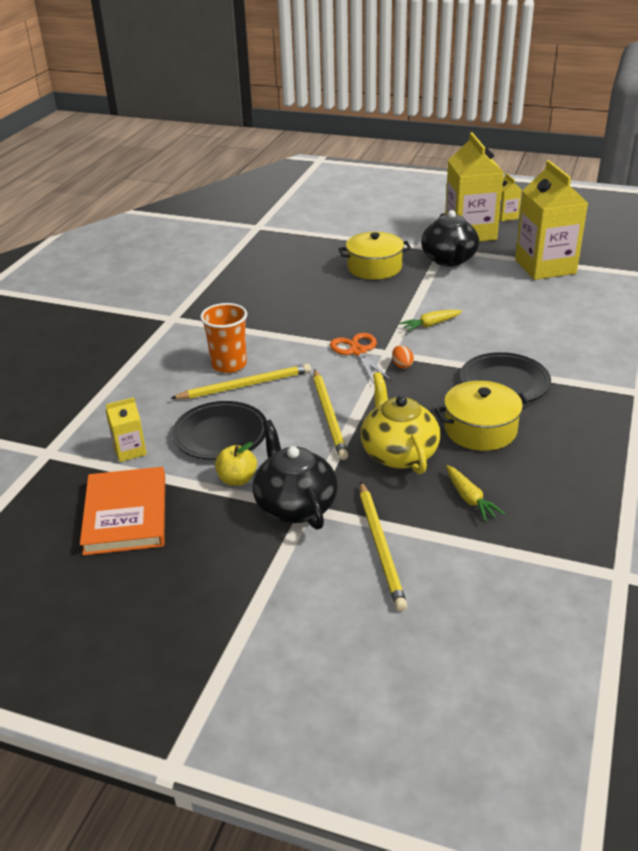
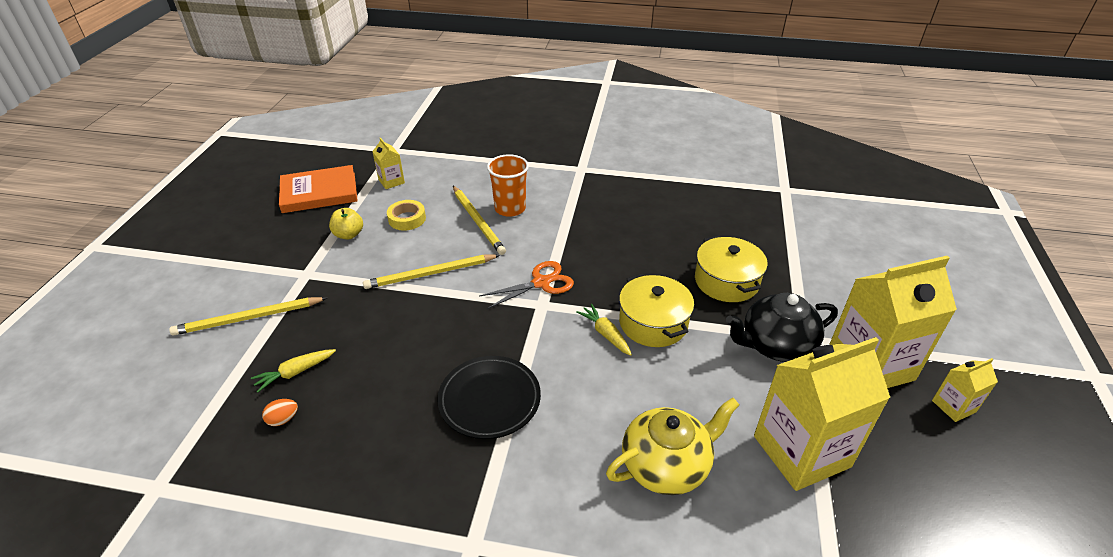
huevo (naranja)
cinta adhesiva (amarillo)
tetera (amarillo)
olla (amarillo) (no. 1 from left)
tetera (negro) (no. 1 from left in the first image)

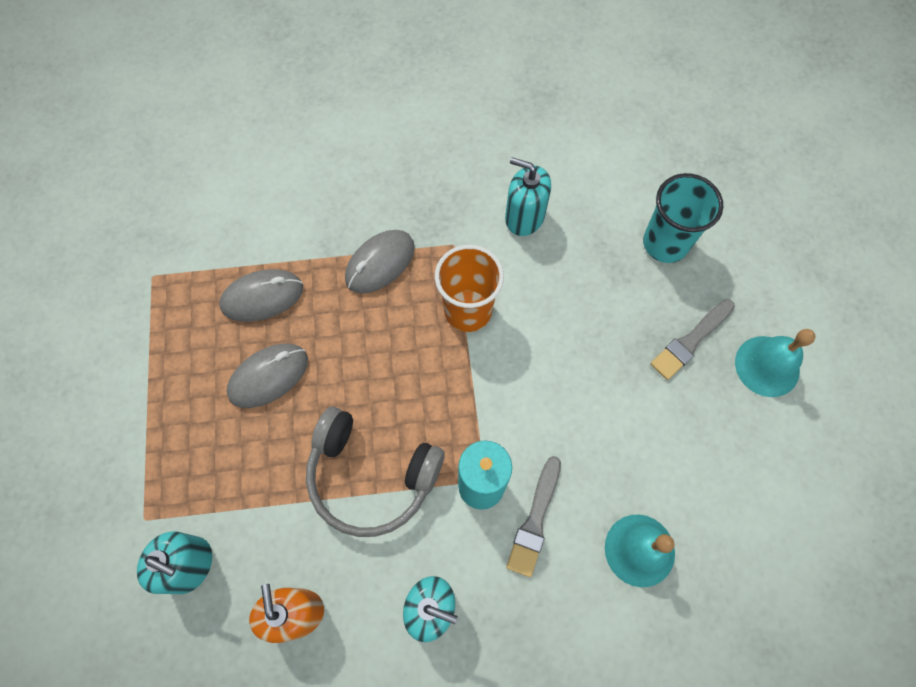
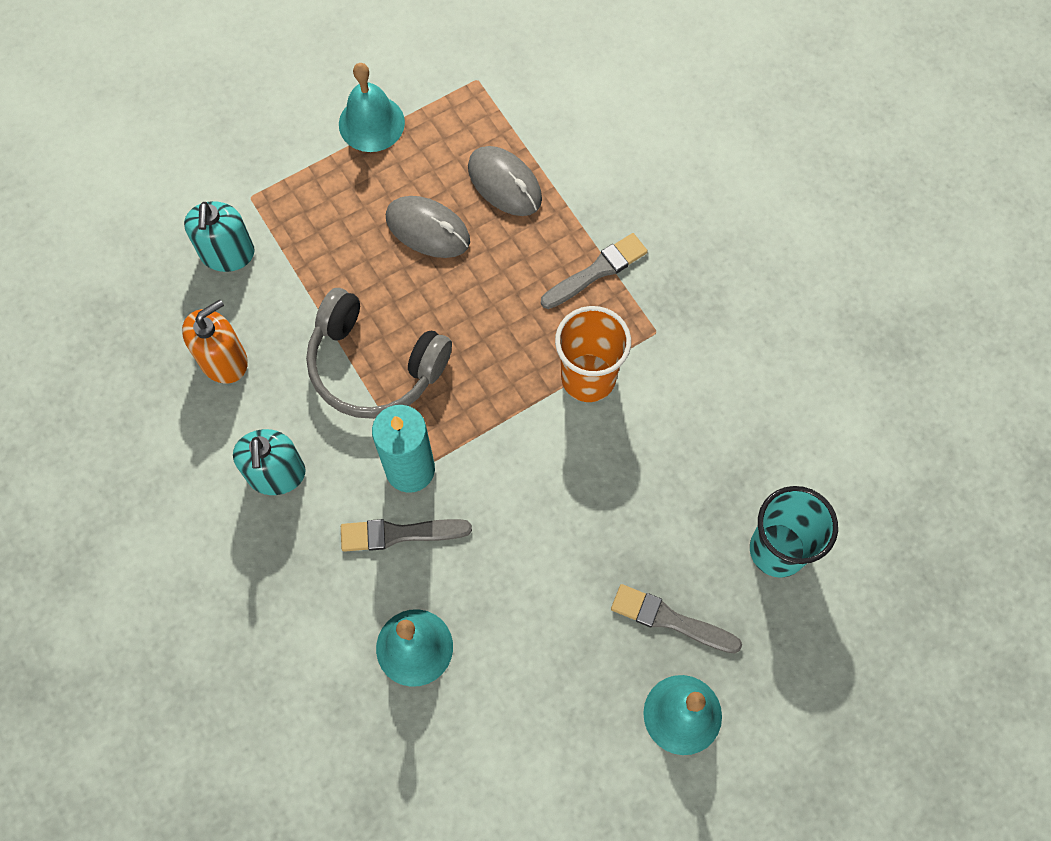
auriculares (gris)
campana (turquesa) (no. 1 from left)
pincel (gris) (no. 2 from left)
dispensador de jabón (turquesa) (no. 3 from left in the first image)

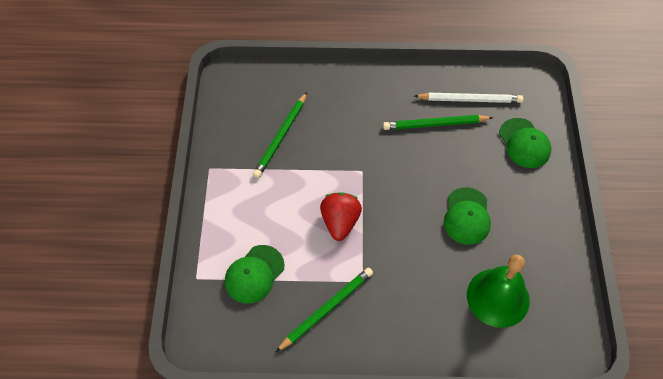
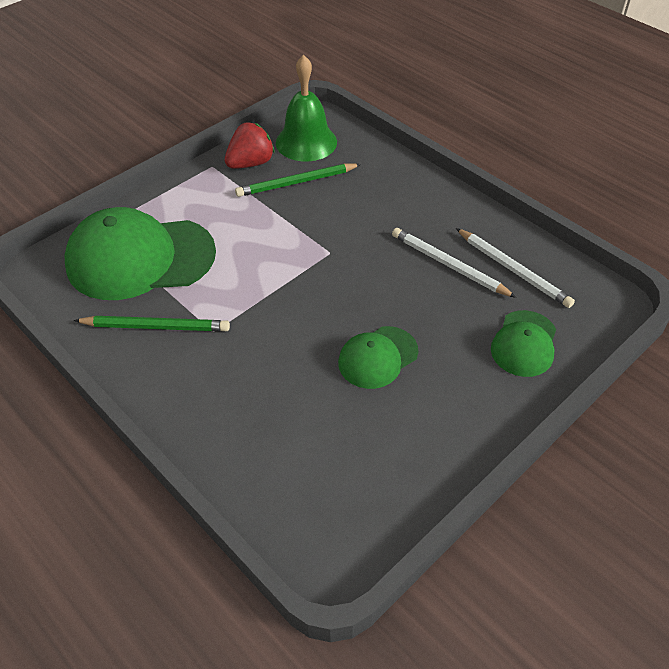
gorra (verde) (no. 1 from left)
fresa (rojo)
campana (verde)
lápiz (blanco) (no. 1 from left)

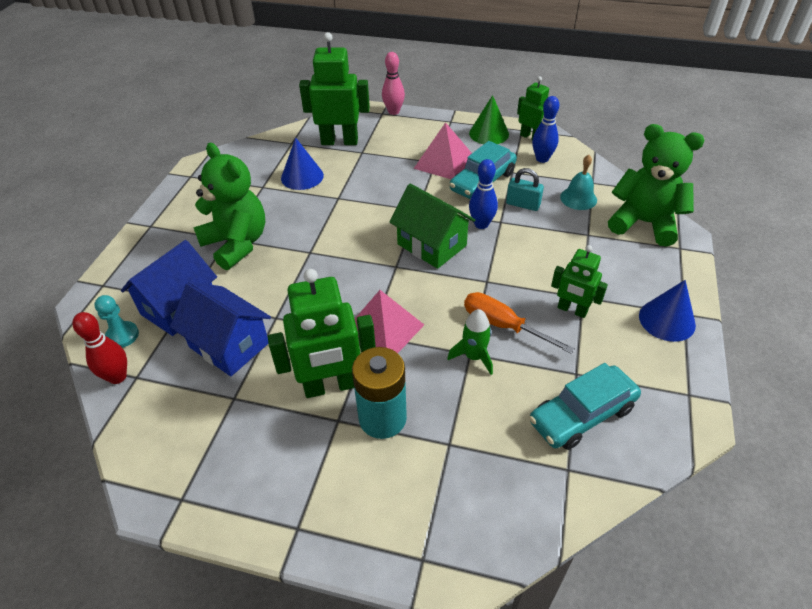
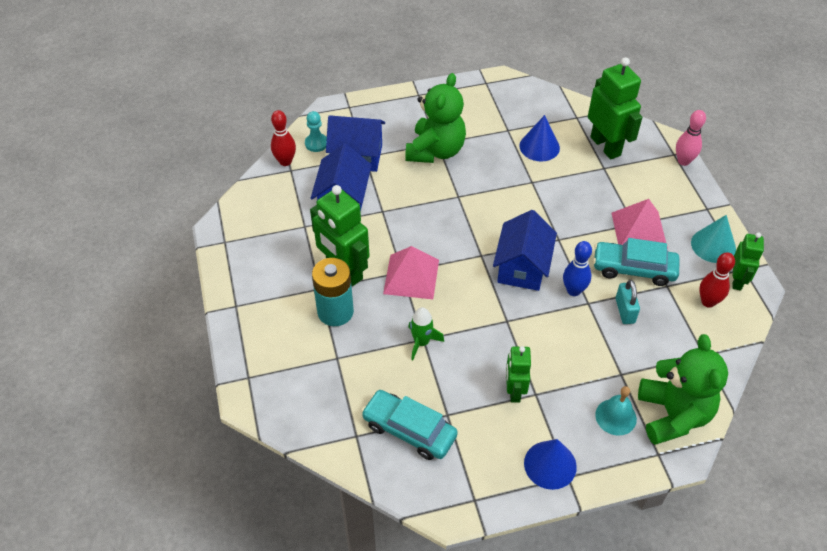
casa (azul) (no. 3 from left)
campana (turquesa)
cono (turquesa)
bolo (rojo) (no. 2 from left)
destornillador (naranja)

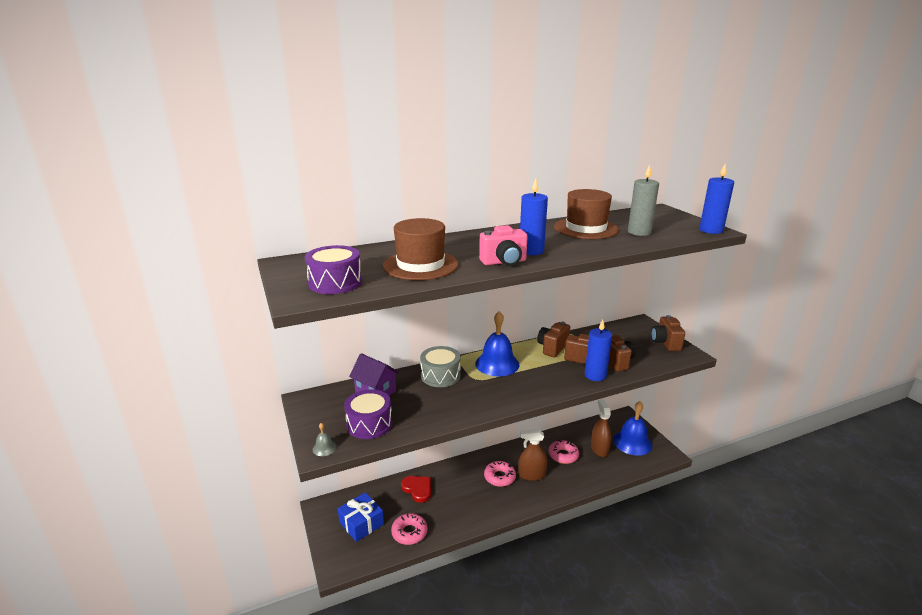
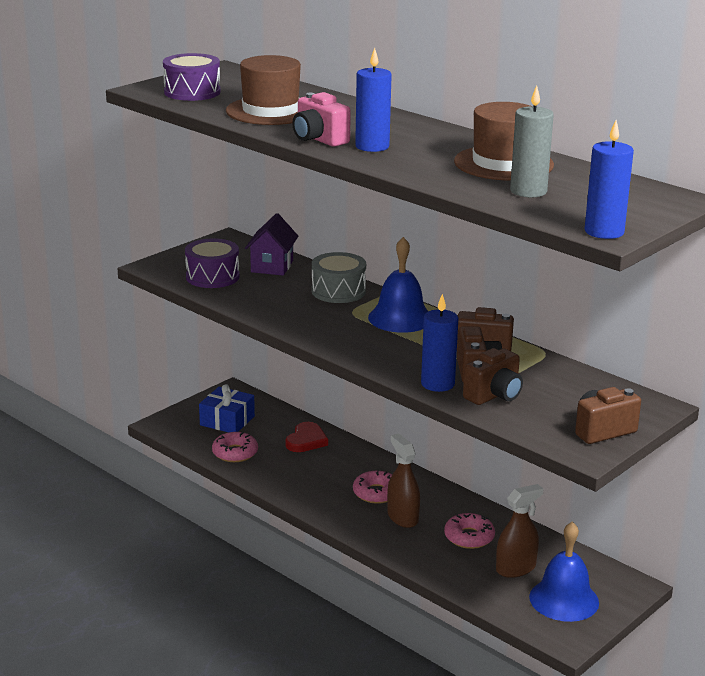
campana (gris)

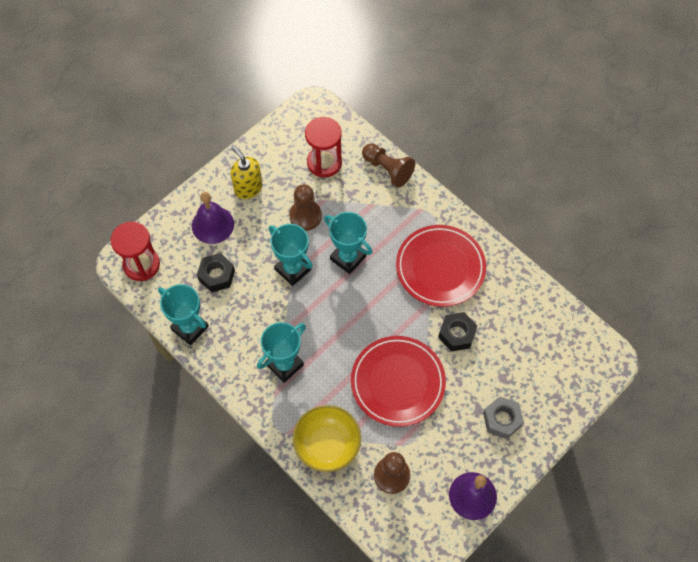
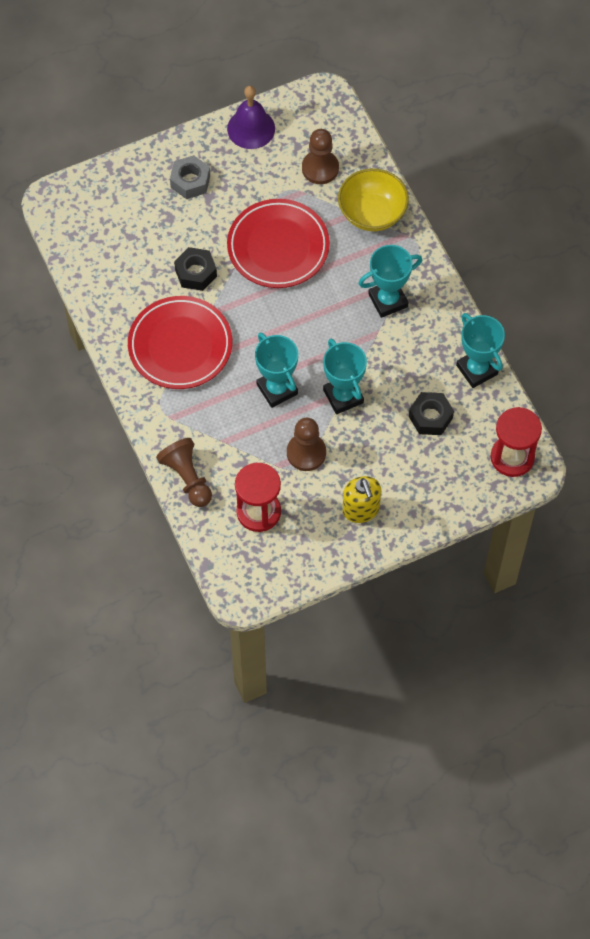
campana (morado) (no. 1 from left in the first image)

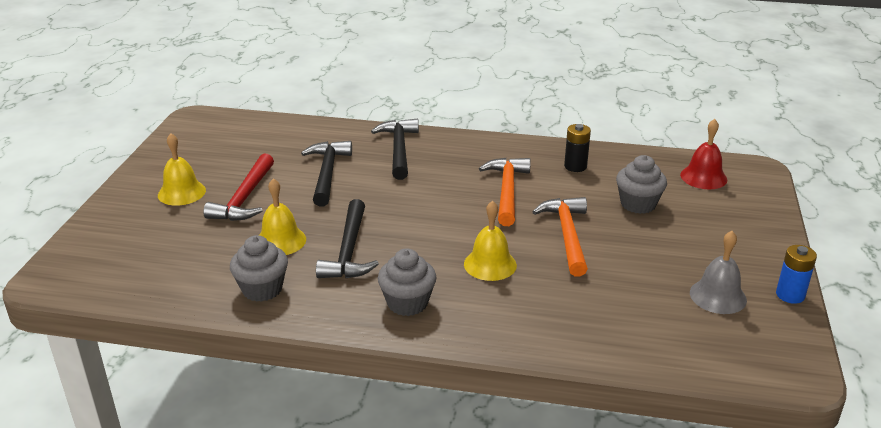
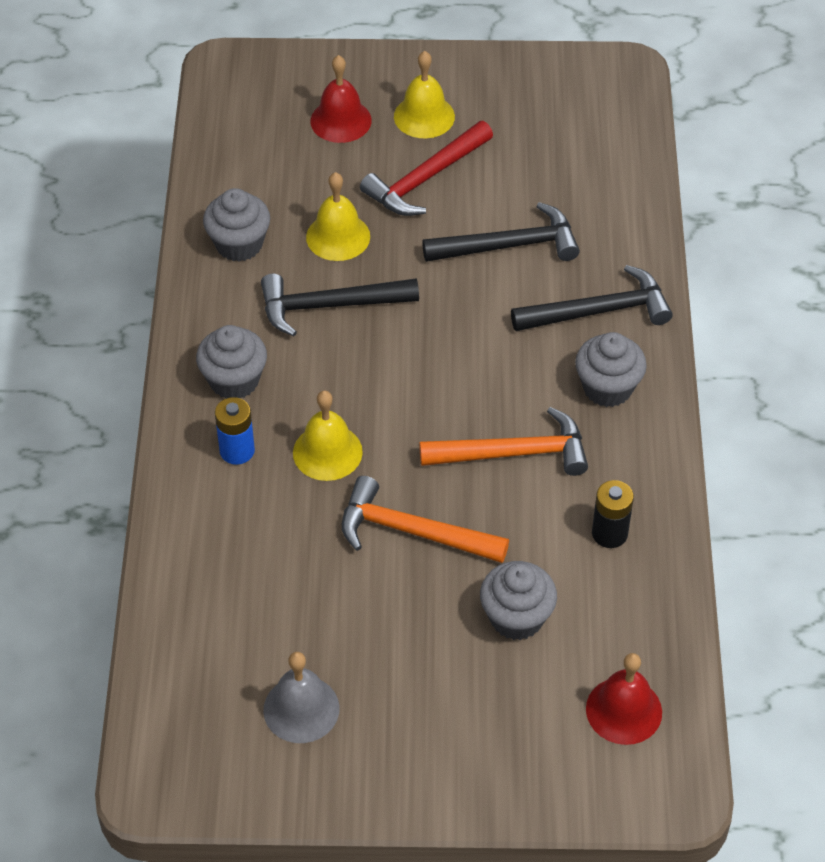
pila (azul)
campana (rojo) (no. 1 from left)
martillo (naranja) (no. 1 from left)
martillo (rojo)
magdalena (gris) (no. 4 from left)

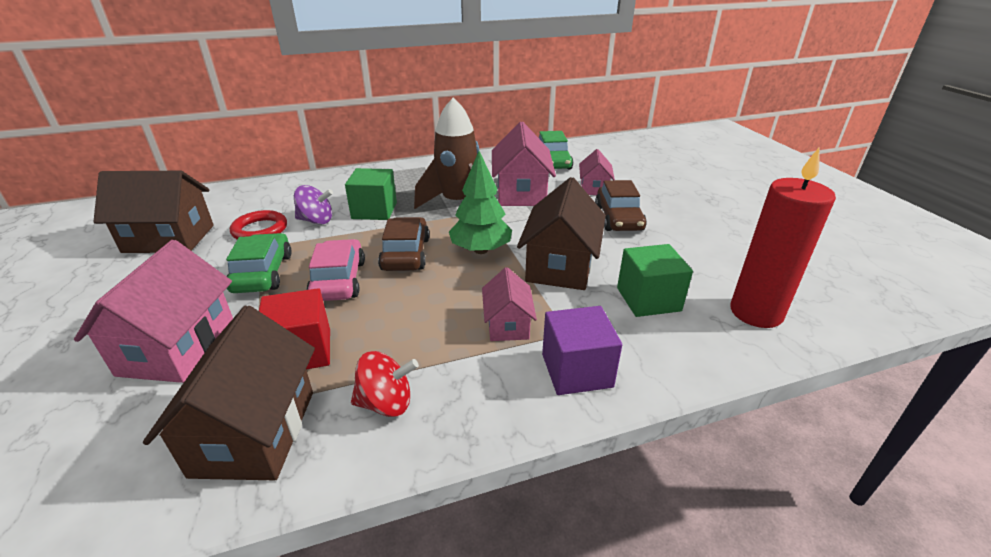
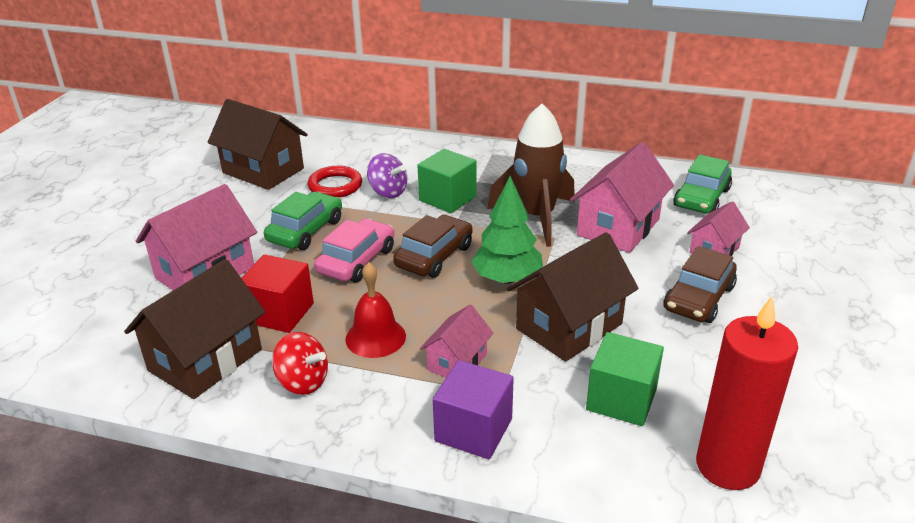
campana (rojo)

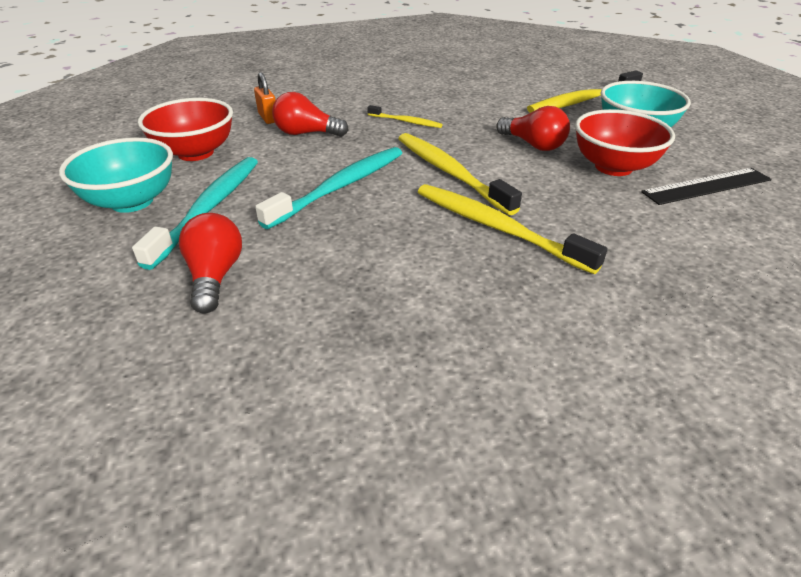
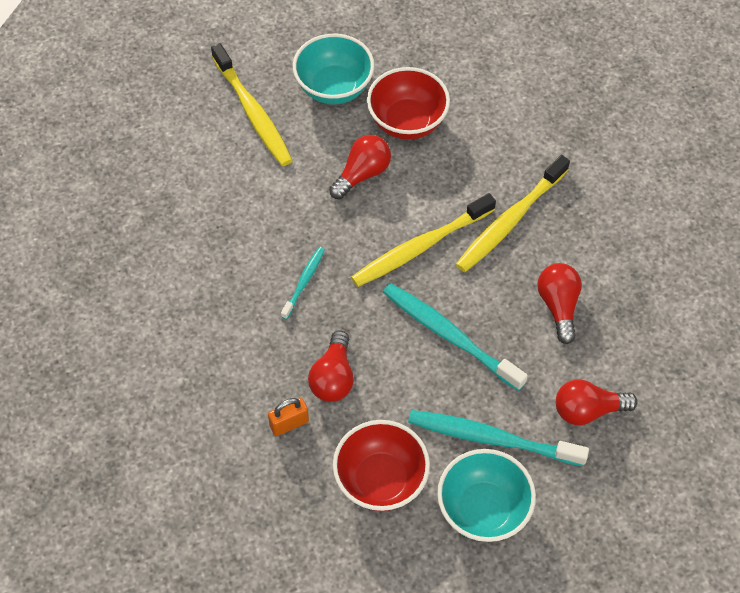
cepillo de dientes (turquesa) (no. 1 from left)
bombilla (rojo) (no. 3 from left)
regla (negro)

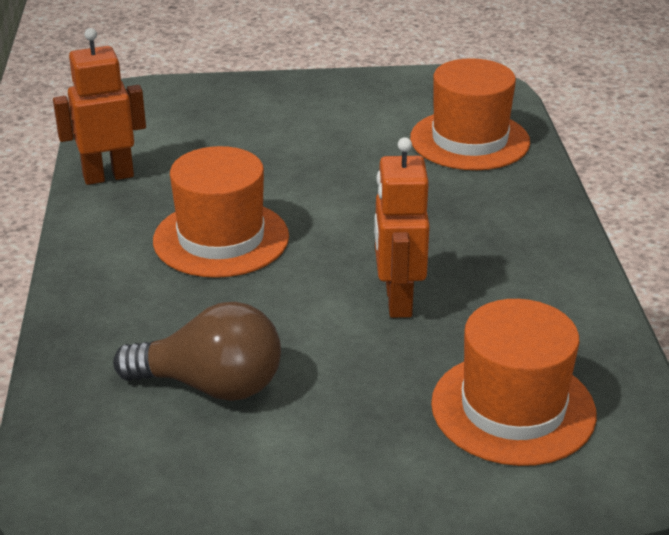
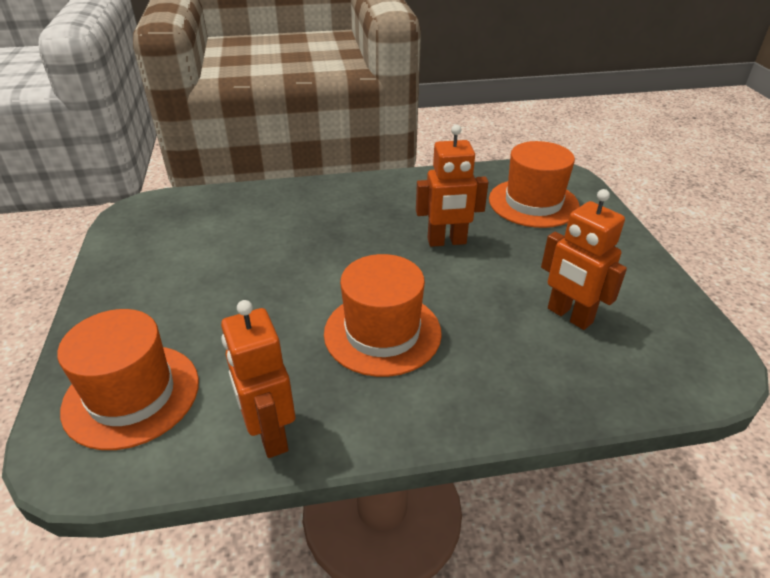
sombrero (naranja) (no. 1 from left)
robot (naranja) (no. 3 from left)

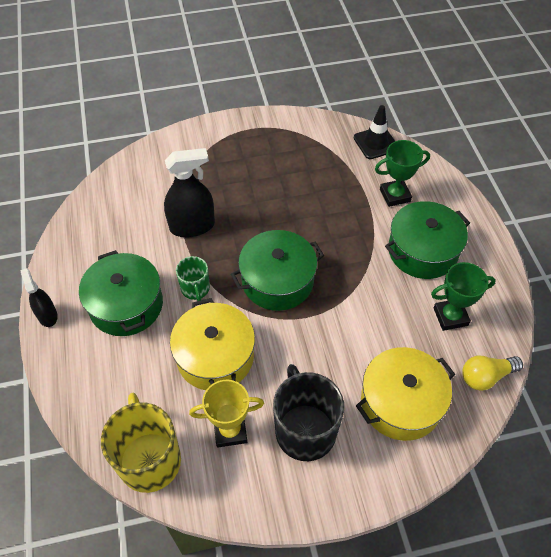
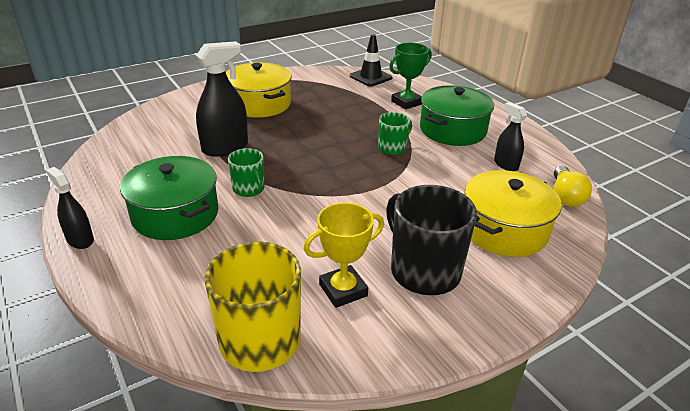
olla (amarillo) (no. 1 from left)
taza (verde) (no. 2 from left)
pulverizador (negro) (no. 3 from left)
bombilla (amarillo)
olla (verde) (no. 2 from left in the first image)

